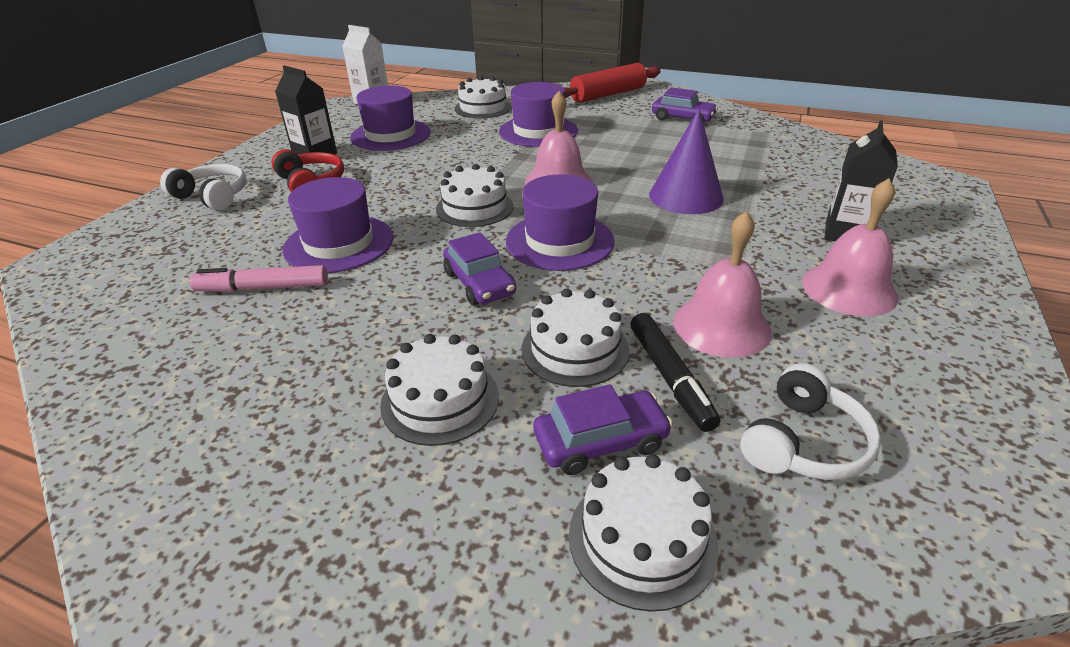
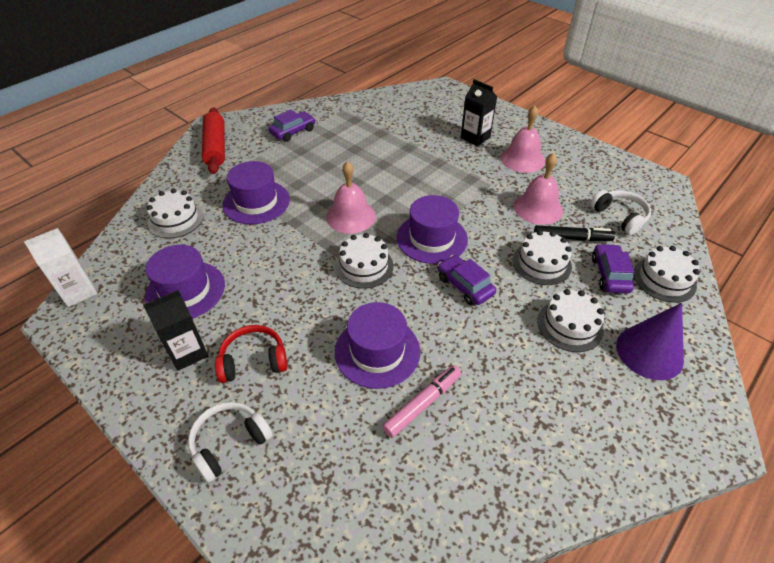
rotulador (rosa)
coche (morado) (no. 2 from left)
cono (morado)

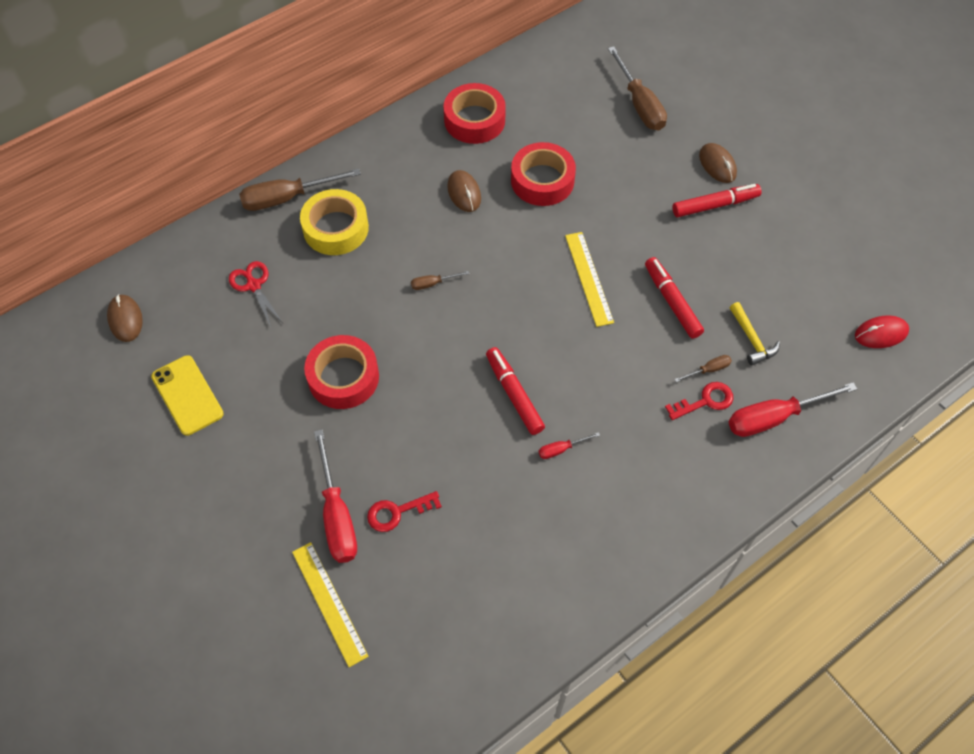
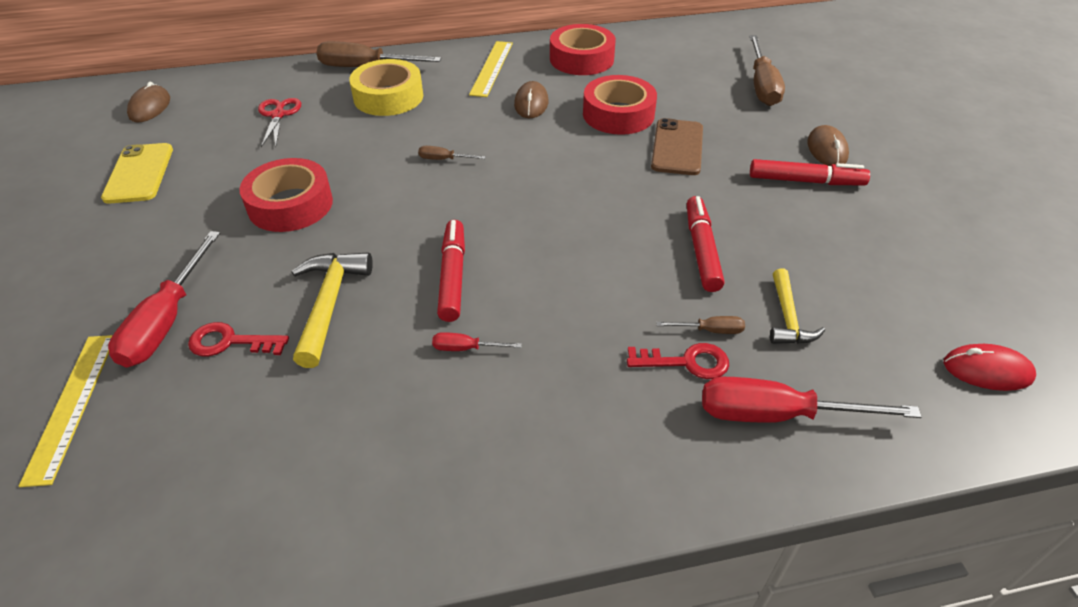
martillo (amarillo) (no. 1 from left)
regla (amarillo) (no. 2 from left)
móvil (marrón)

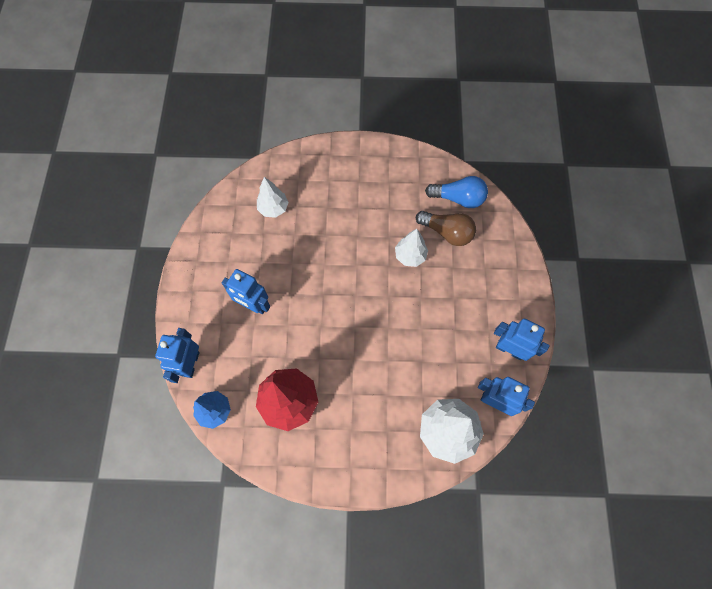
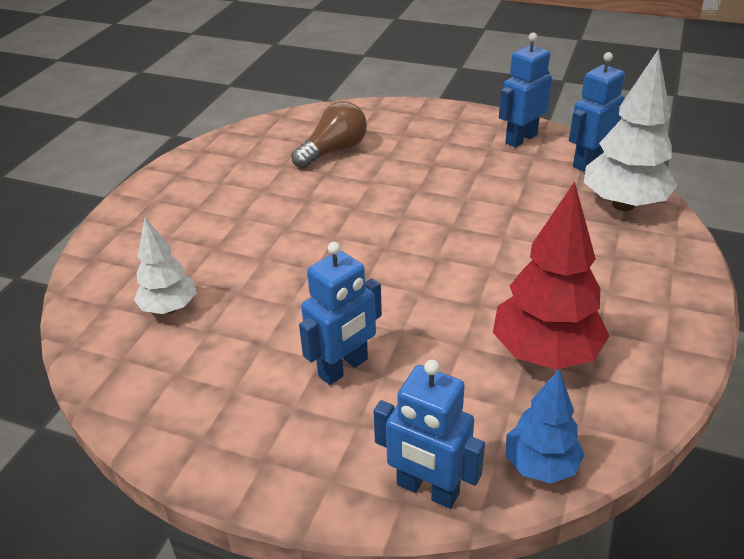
árbol (blanco) (no. 2 from left in the first image)
bombilla (azul)

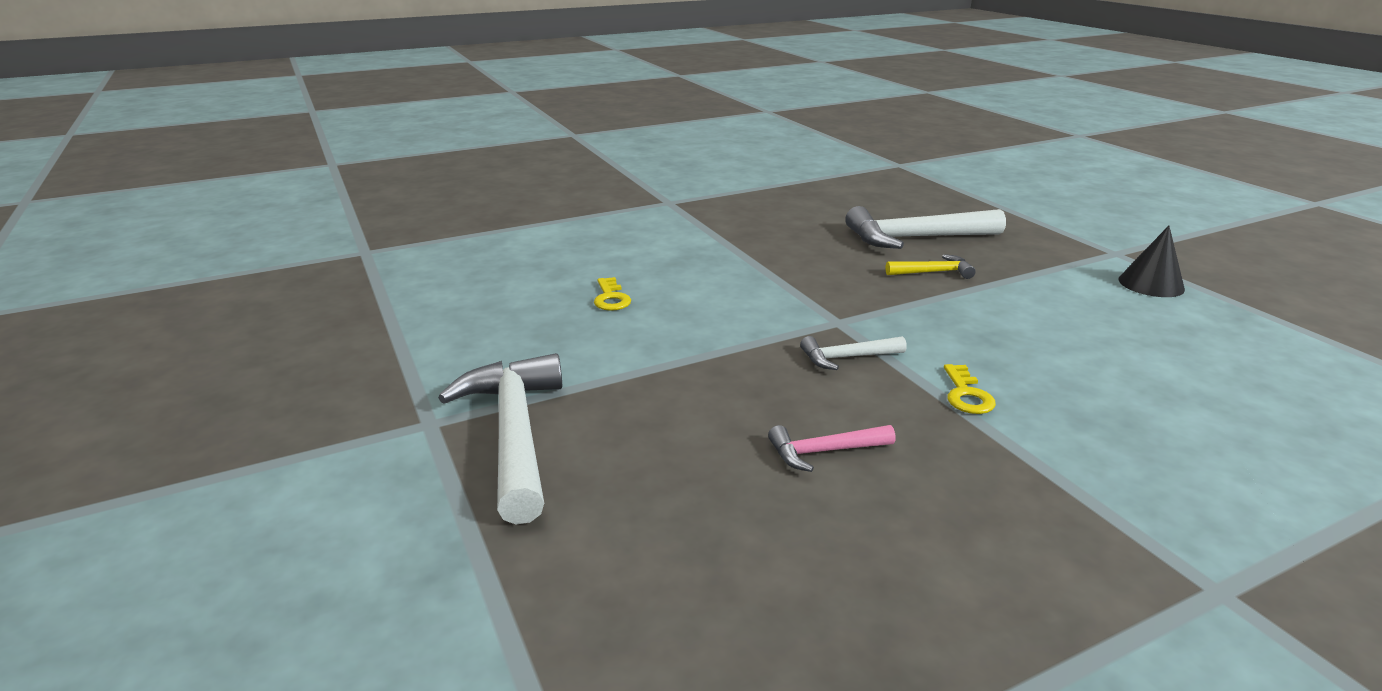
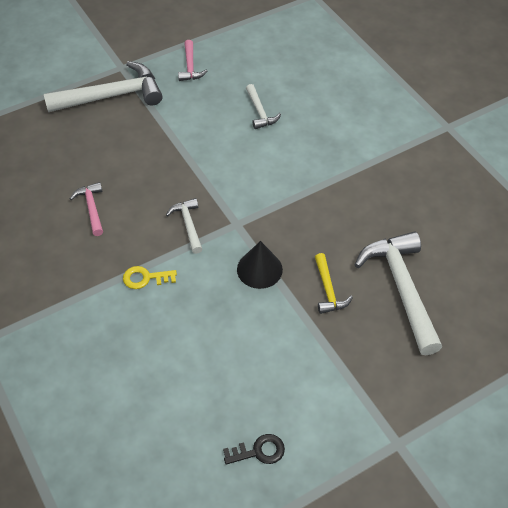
martillo (rosa) (no. 2 from left)
llave (negro)
cono (negro)
martillo (blanco) (no. 3 from left)

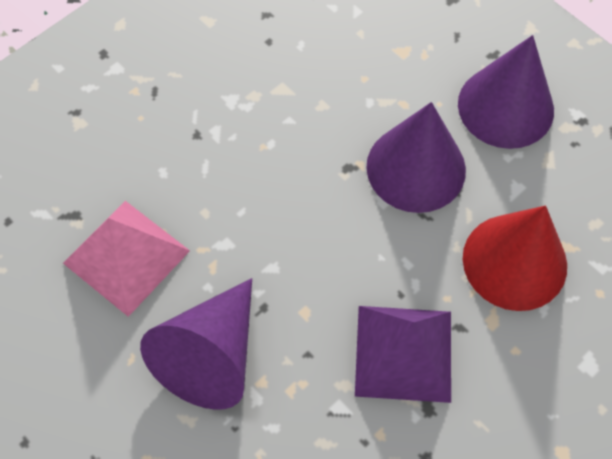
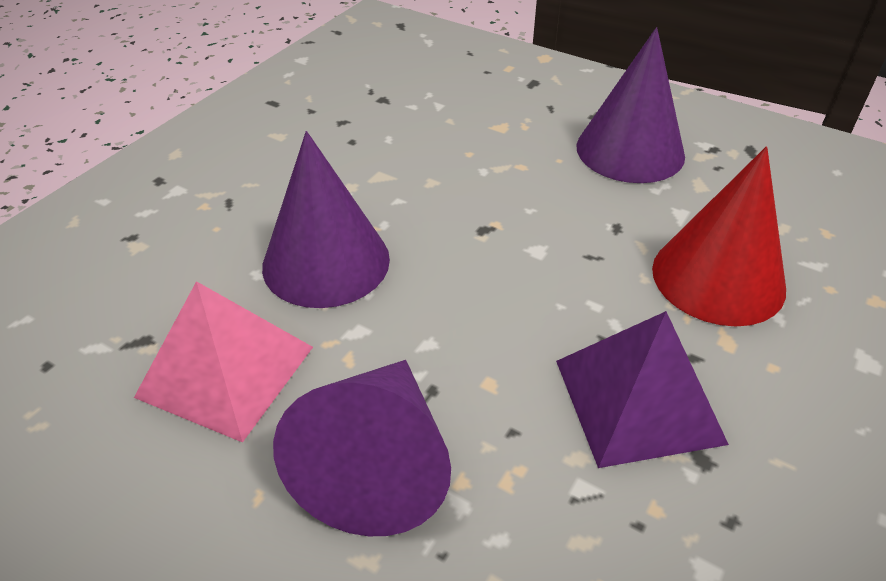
cono (morado) (no. 1 from left)

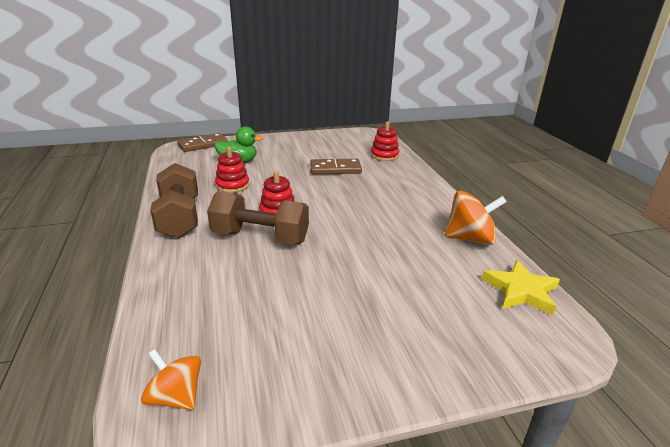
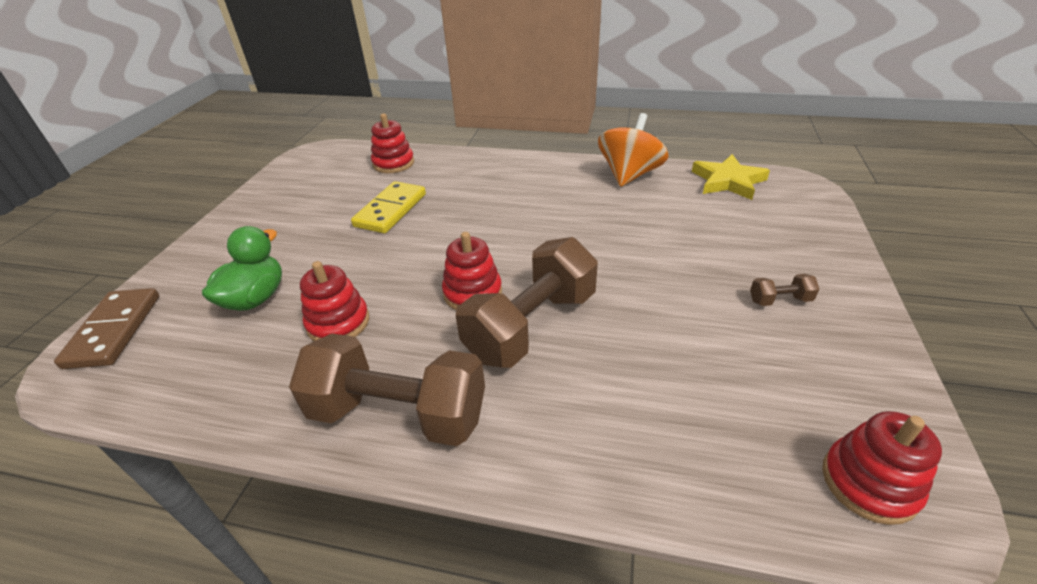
ficha de dominó (amarillo)
mancuerna (marrón) (no. 3 from left)
juguete apilable (rojo) (no. 4 from left)

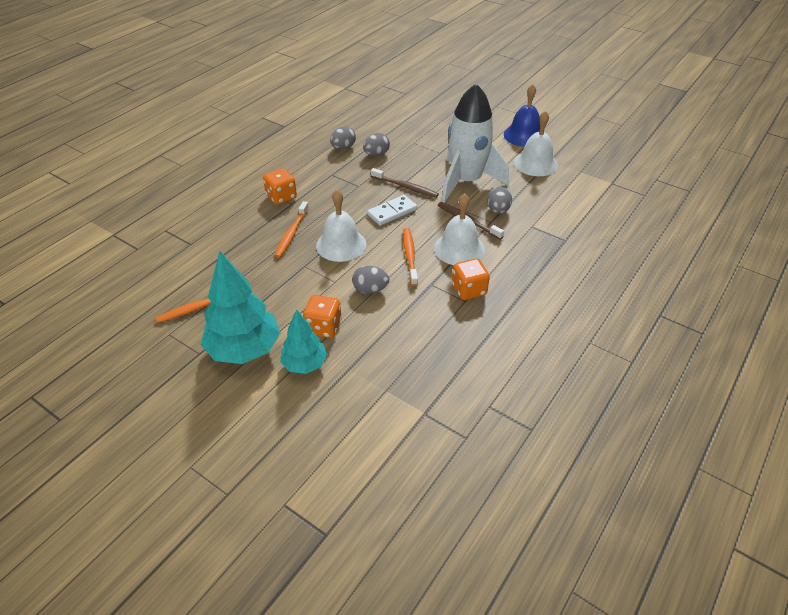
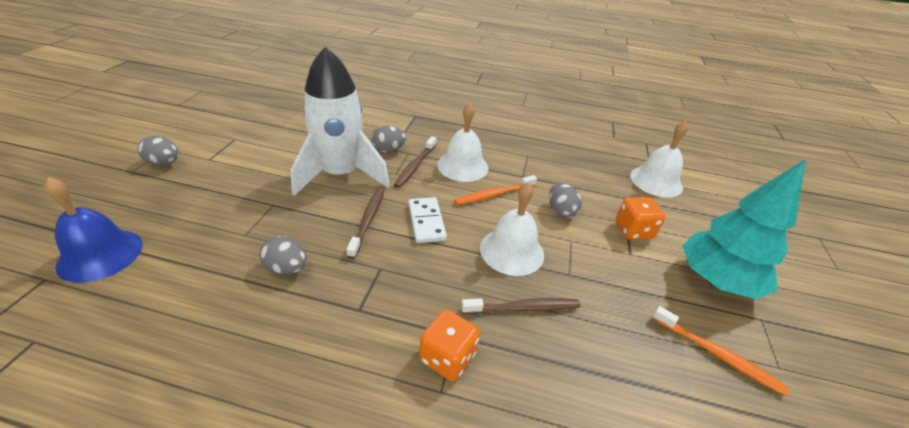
campana (azul)
huevo (gris) (no. 1 from left)
ficha de dominó (blanco)
cepillo de dientes (marrón) (no. 3 from left)
campana (blanco) (no. 3 from left)
árbol (turquesa) (no. 2 from left in the first image)
dado (naranja) (no. 3 from left in the first image)

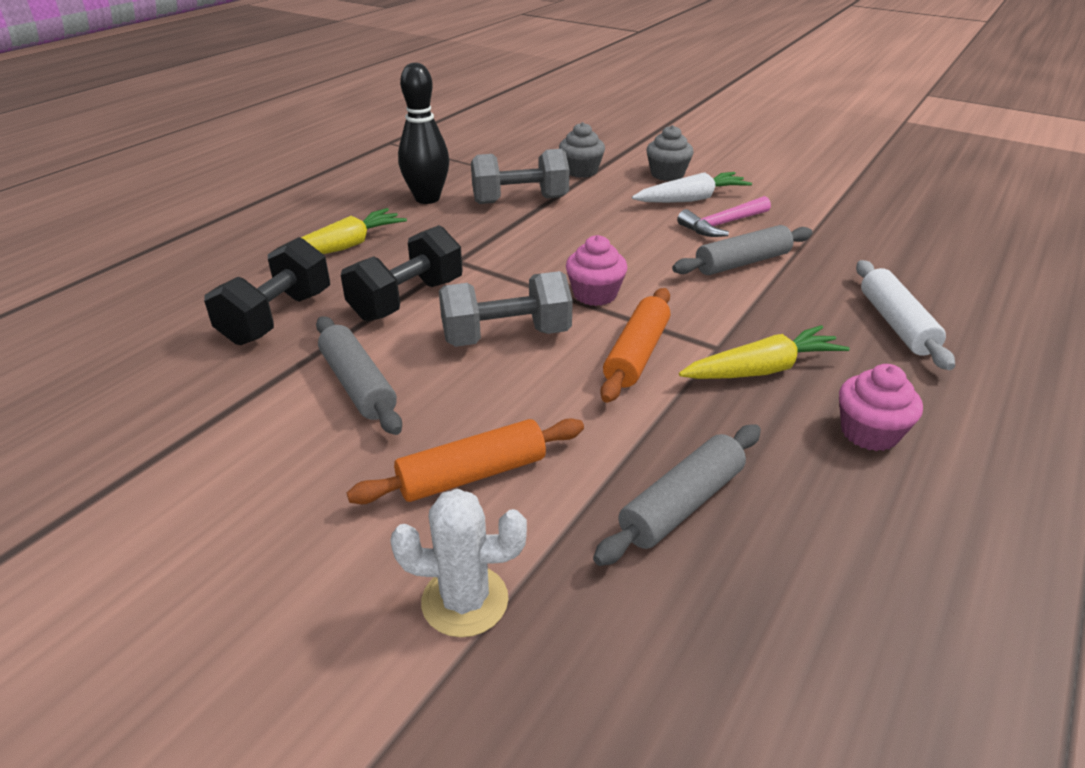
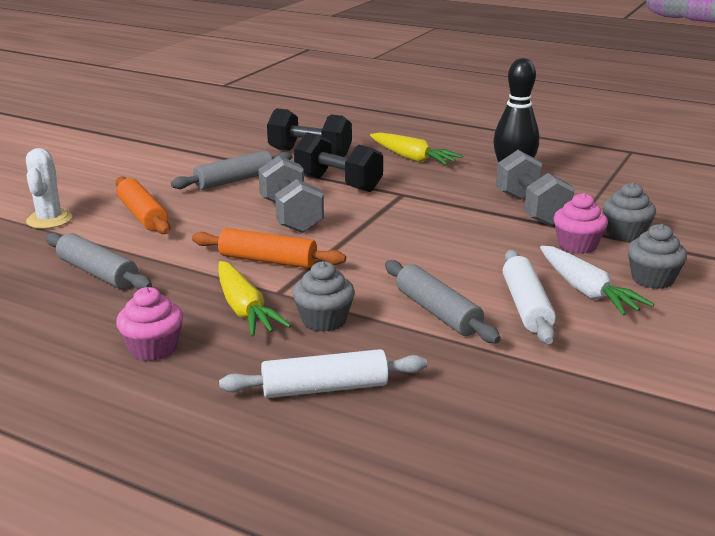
magdalena (gris) (no. 1 from left)
rodillo (blanco) (no. 2 from left)
magdalena (rosa) (no. 2 from left)

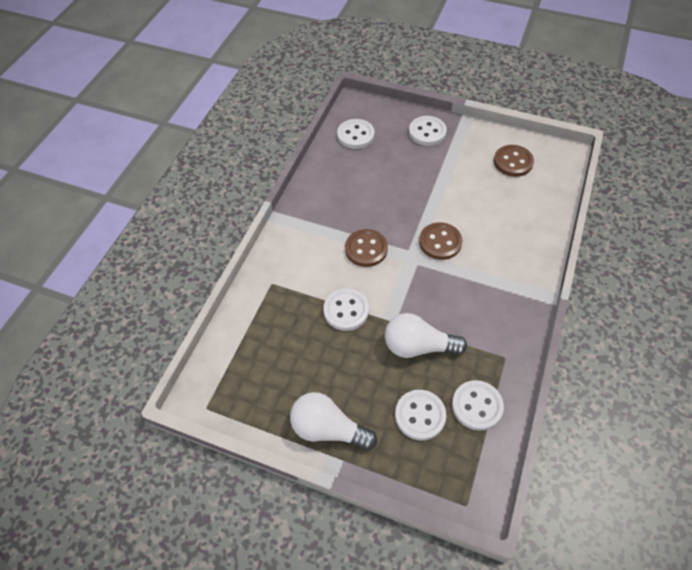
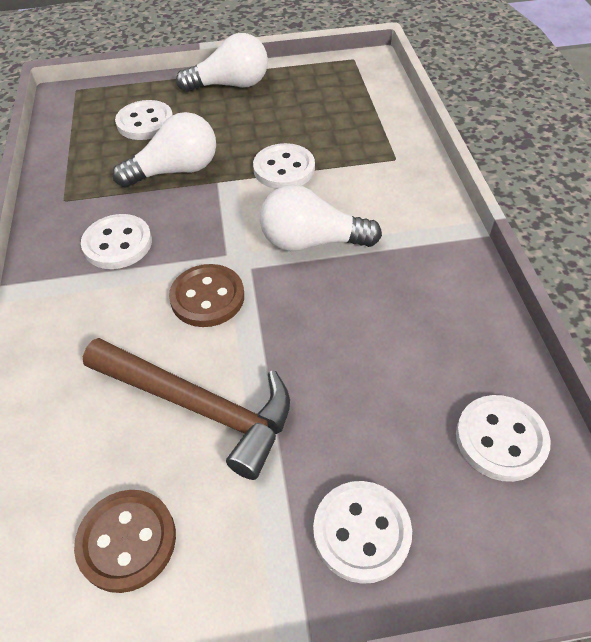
botón (blanco) (no. 1 from left)
martillo (marrón)
bombilla (blanco) (no. 3 from left)

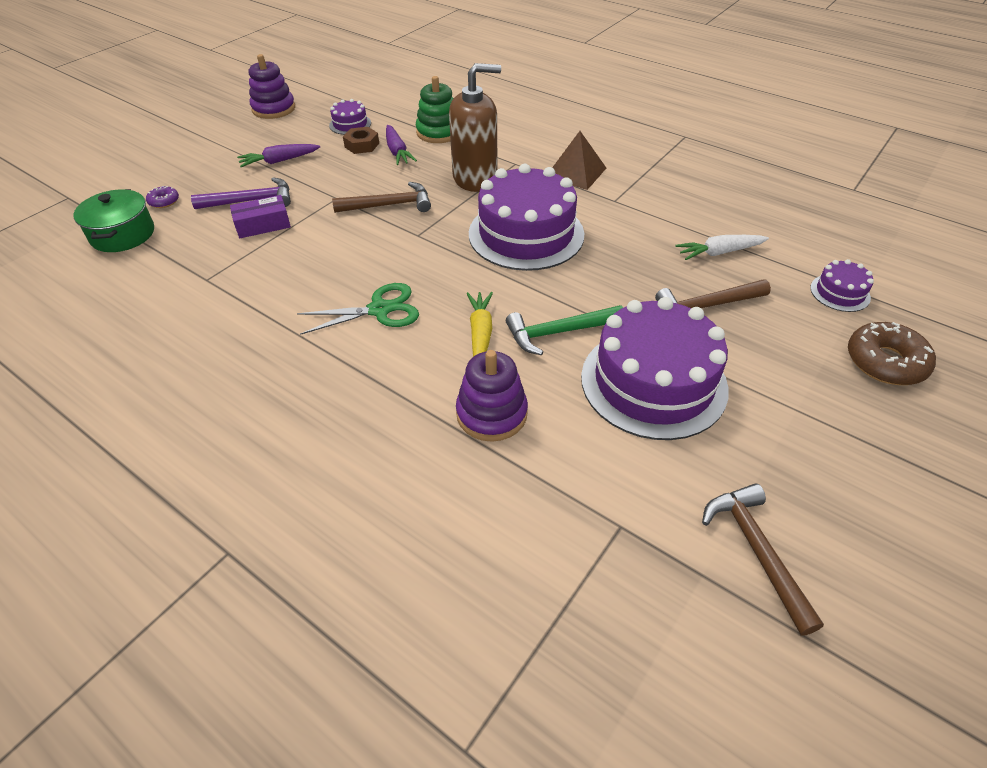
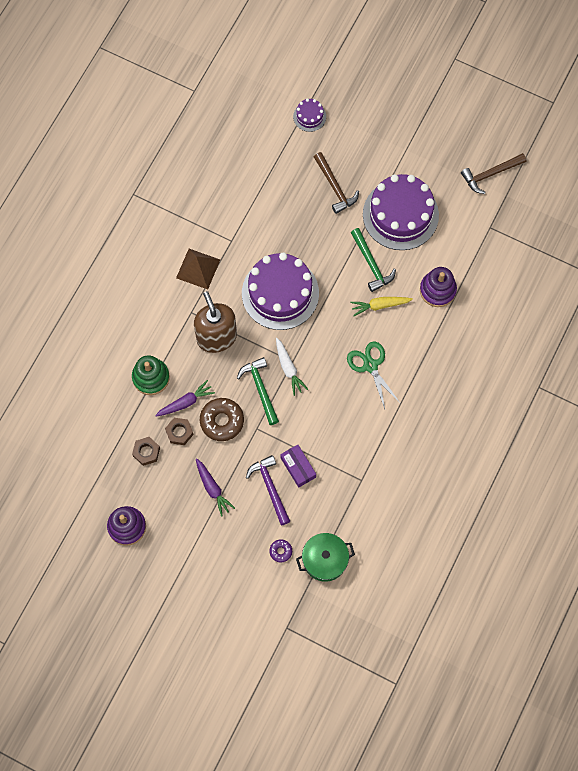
tuerca (marrón) (no. 1 from left)
rosquilla (marrón)
martillo (verde) (no. 1 from left)
zanahoria (blanco)

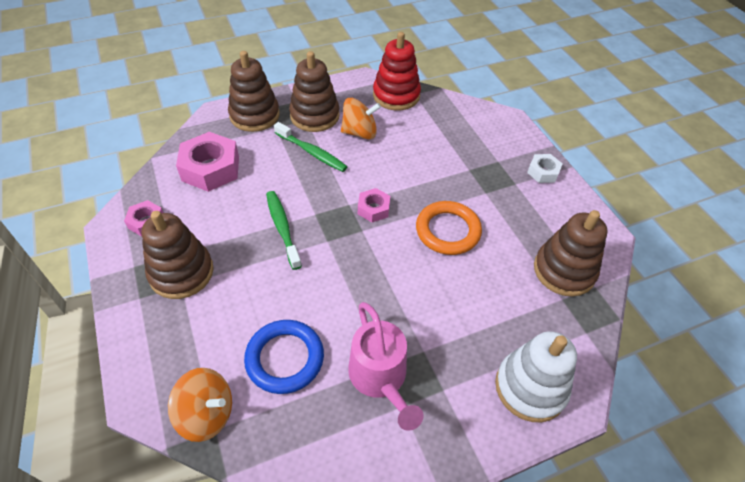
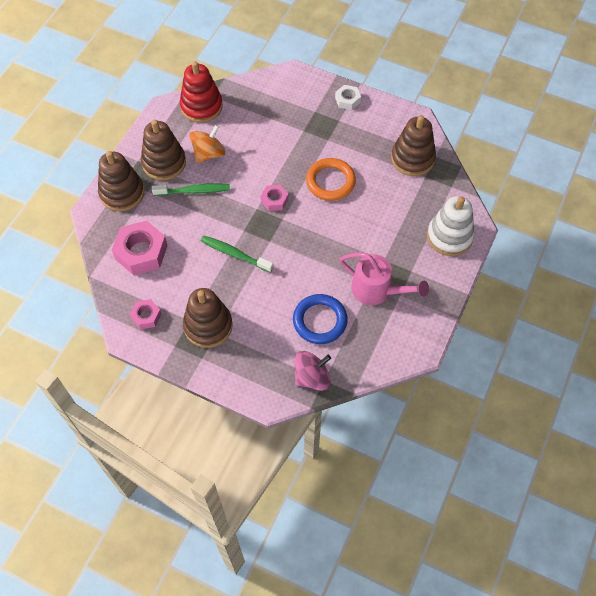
peonza (rosa)

